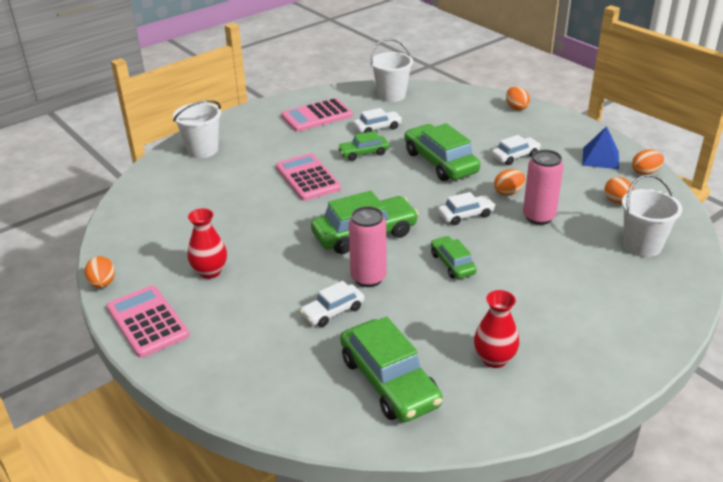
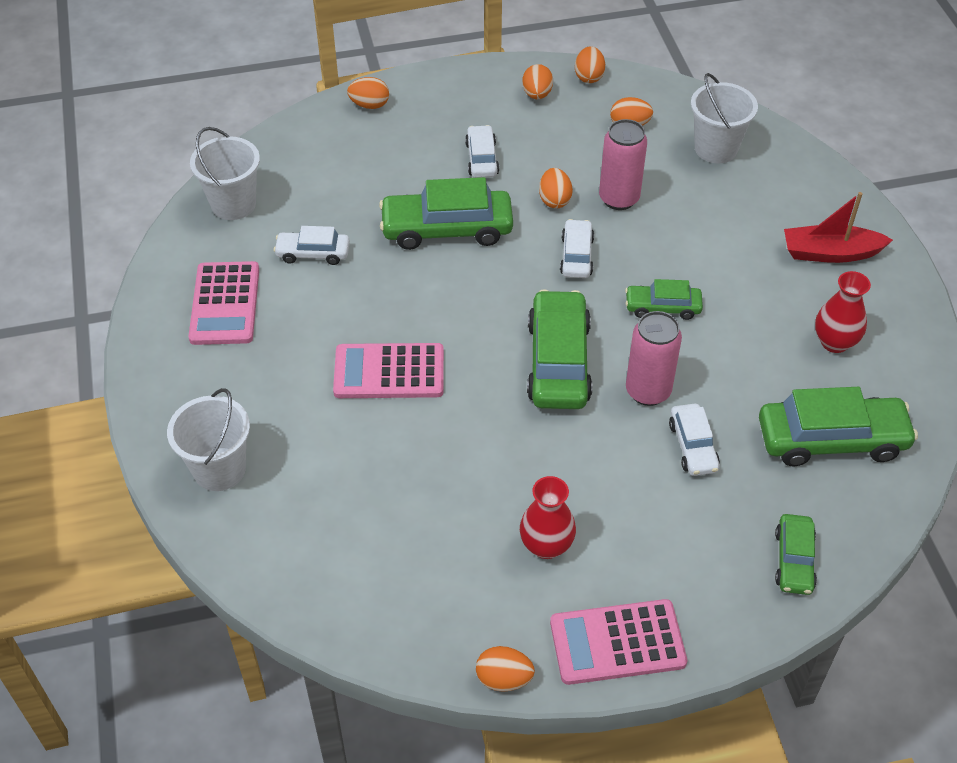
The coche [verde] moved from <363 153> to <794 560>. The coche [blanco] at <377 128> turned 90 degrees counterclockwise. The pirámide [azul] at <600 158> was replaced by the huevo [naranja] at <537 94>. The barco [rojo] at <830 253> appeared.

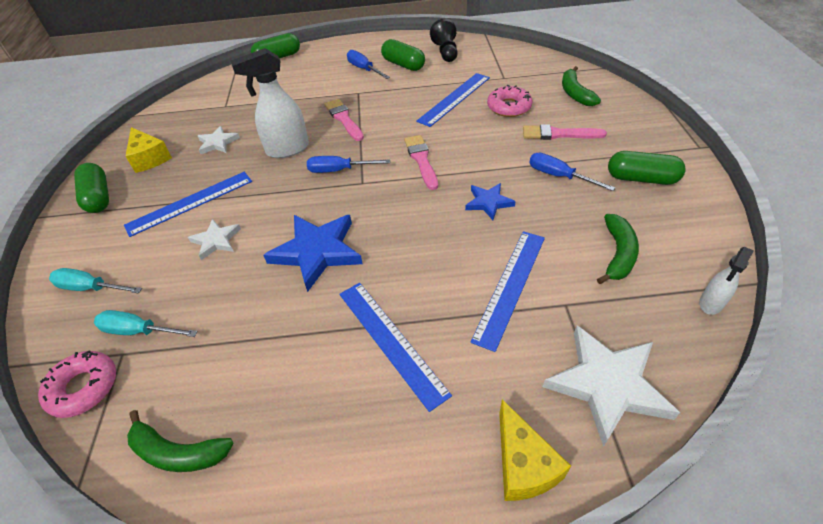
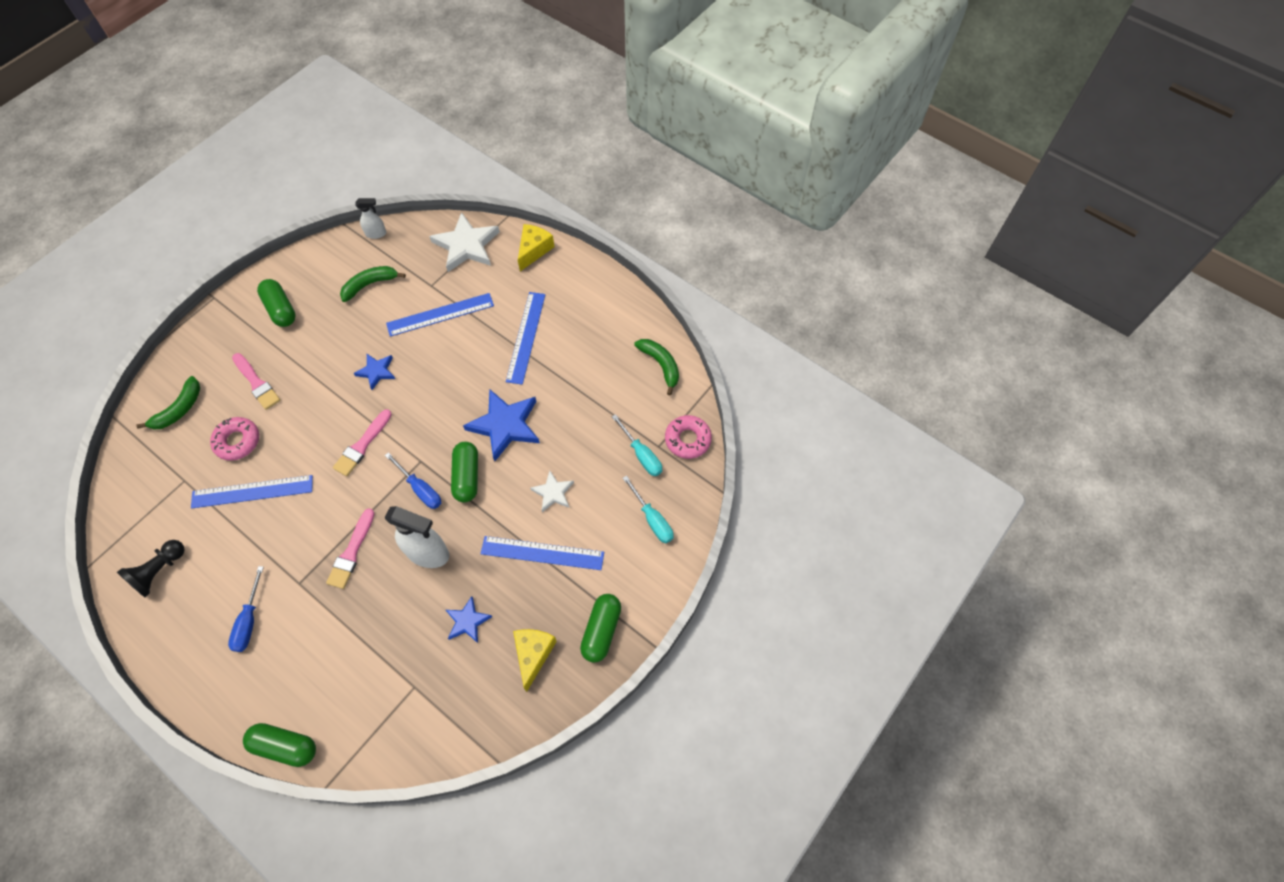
The estrella [blanco] at <218 143> became the estrella [azul] at <467 621>. The cápsula [verde] moved from <403 65> to <467 476>. The destornillador [azul] at <559 176> disappeared.

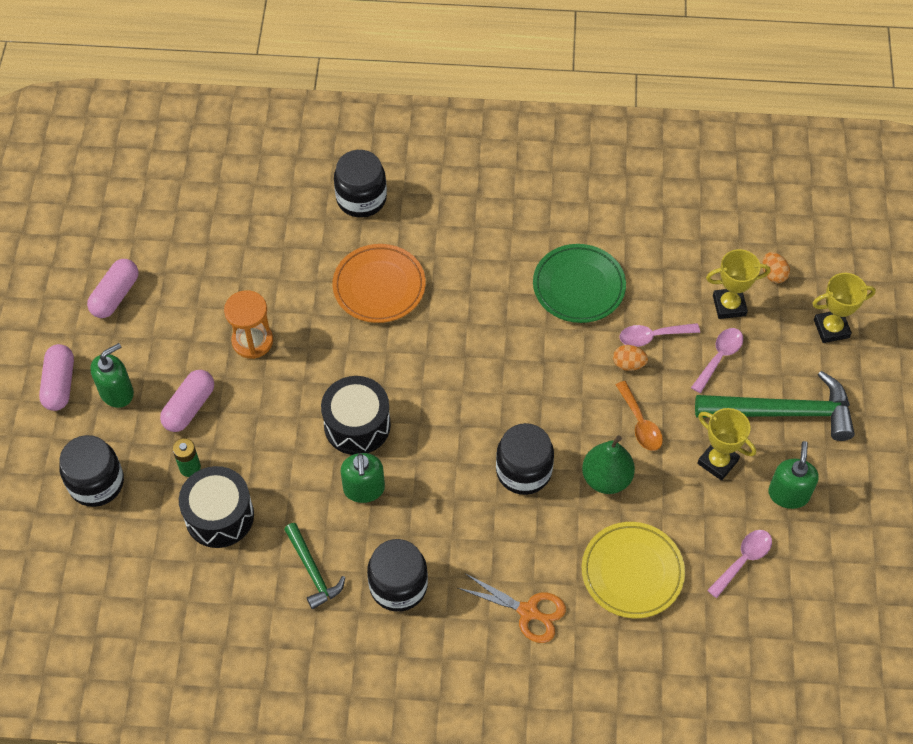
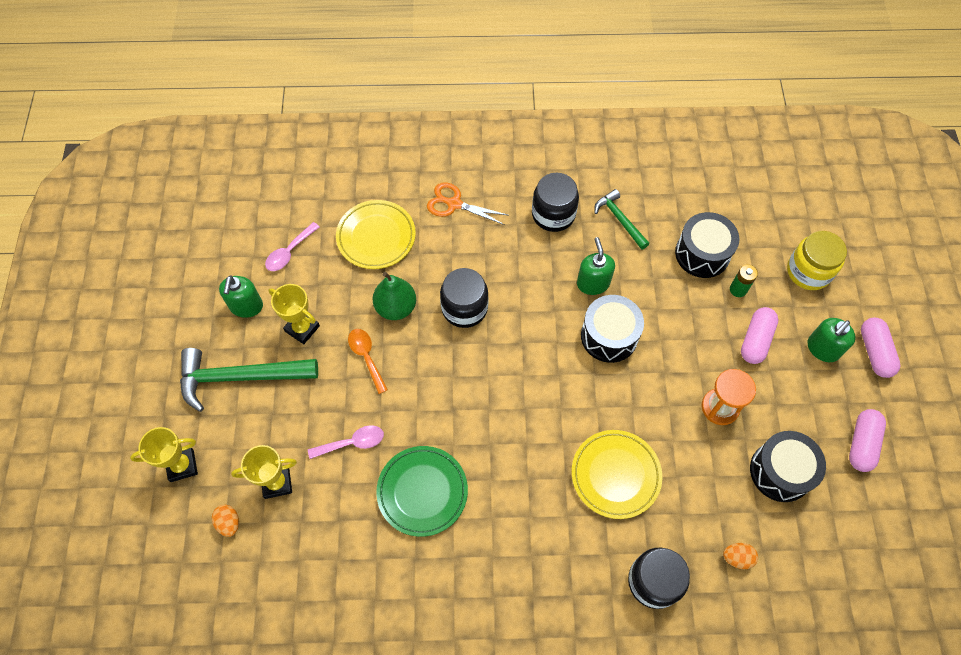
The tarro [negro] at <96 483> became the tarro [amarillo] at <808 271>. The plato [naranja] at <379 286> became the plato [amarillo] at <615 475>. The huevo [naranja] moved from <628 364> to <737 558>. The cuchara [rosa] at <719 357> disappeared. The tambor [negro] at <780 471> appeared.

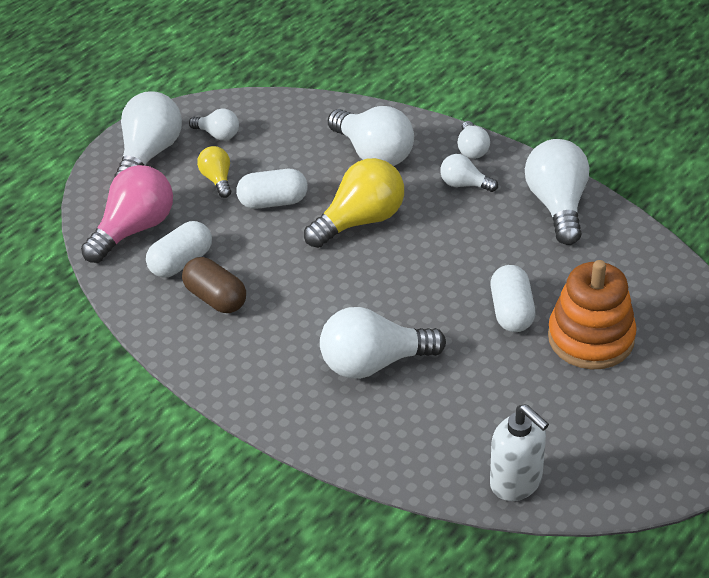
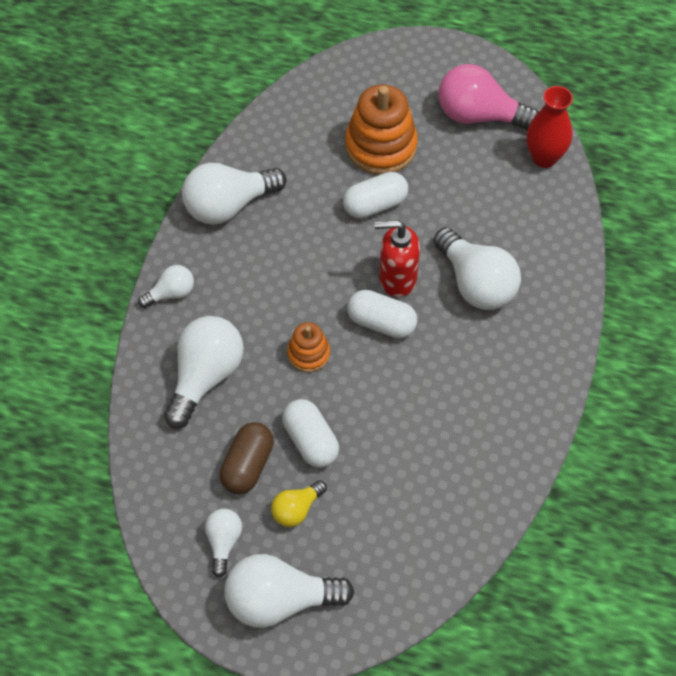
The bombilla [rosa] moved from <135 229> to <479 115>. The cápsula [blanco] moved from <181 262> to <381 323>. The cápsula [marrón] moved from <216 298> to <247 465>. The bombilla [amarillo] at <361 221> was replaced by the juguete apilable [naranja] at <308 354>. The bombilla [blanco] at <464 184> disappeared. The dispensador de jabón [blanco] at <516 482> was replaced by the florero [rojo] at <544 158>. The dispensador de jabón [rojo] at <397 279> appeared.

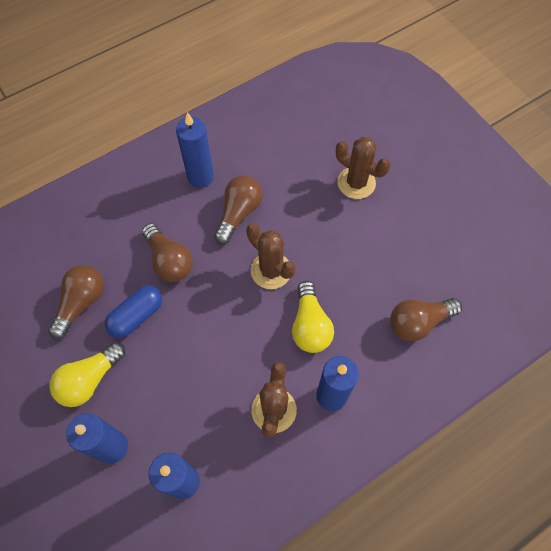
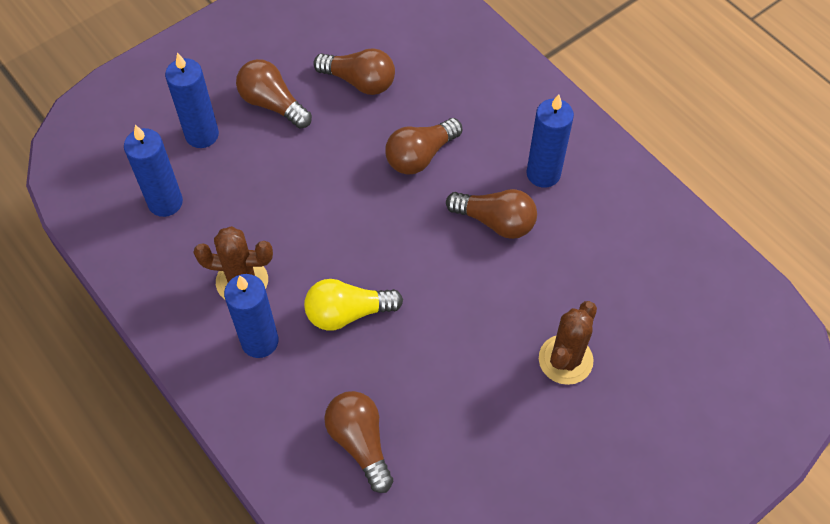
The bombilla [amarillo] at <89 380> became the bombilla [marrón] at <272 104>. The cápsula [azul] at <136 316> disappeared. The cactus [marrón] at <271 270> disappeared.

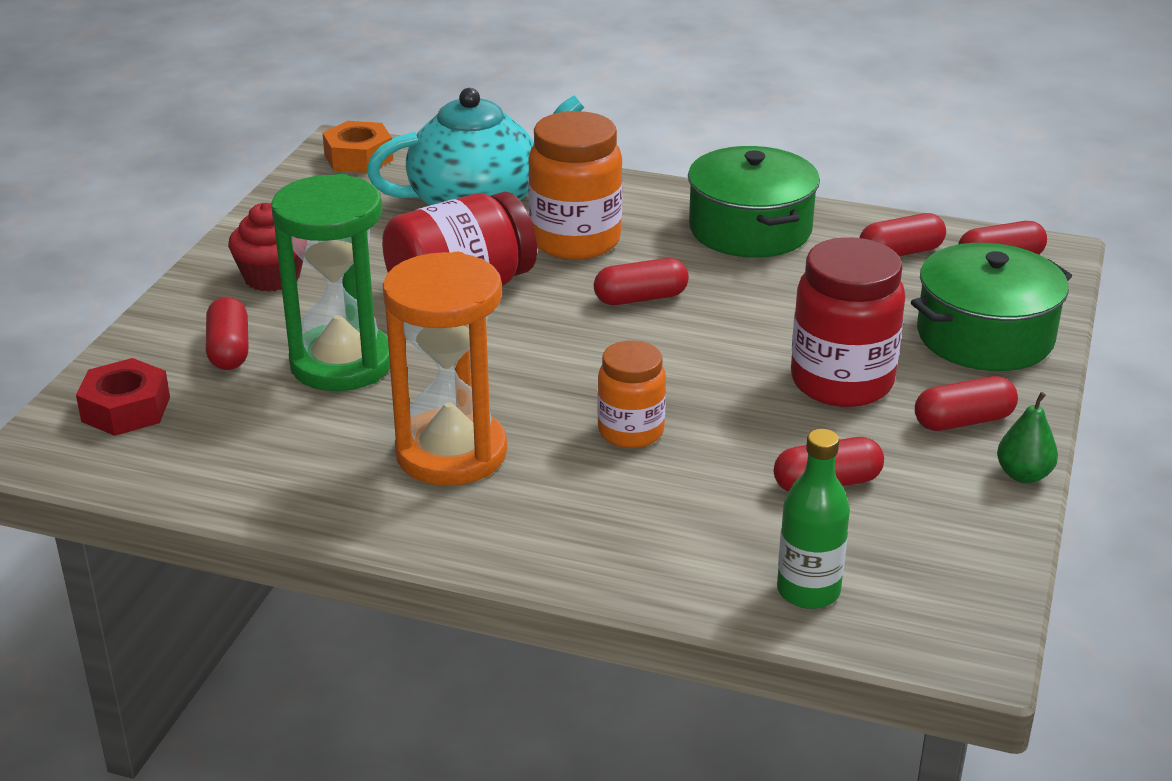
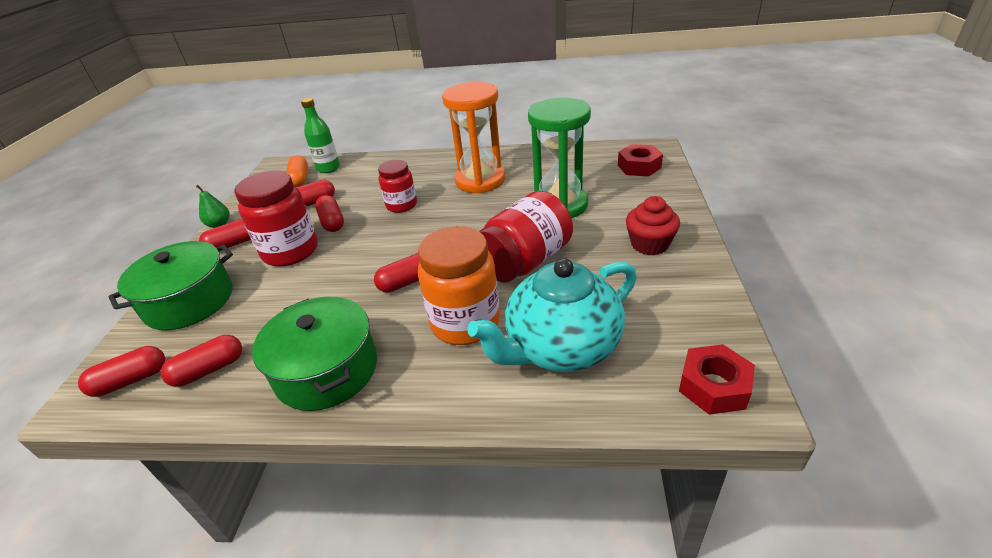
The cápsula [rojo] moved from <229 350> to <332 222>. The tuerca [naranja] at <358 158> became the tuerca [rojo] at <714 386>. The tarro [naranja] at <631 432> became the tarro [rojo] at <401 205>. The cápsula [naranja] at <300 179> appeared.

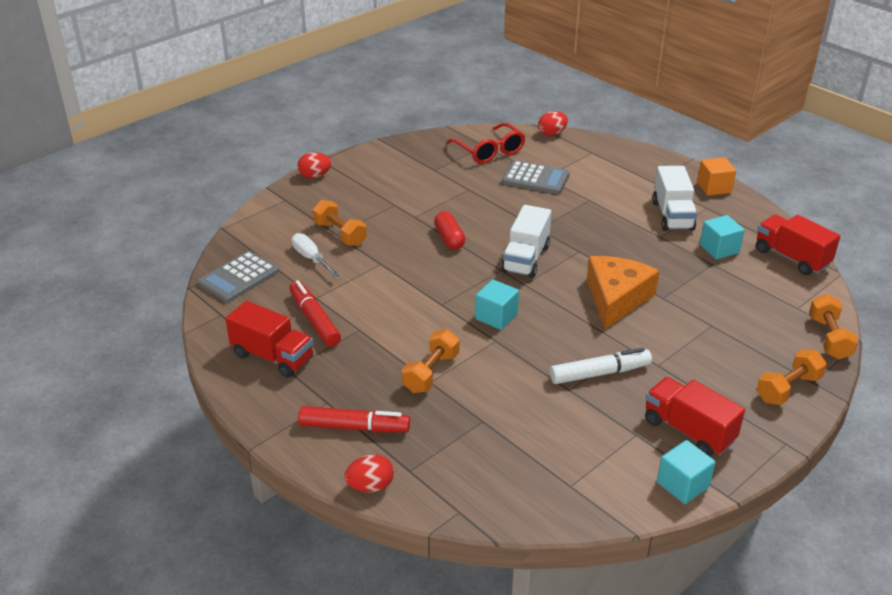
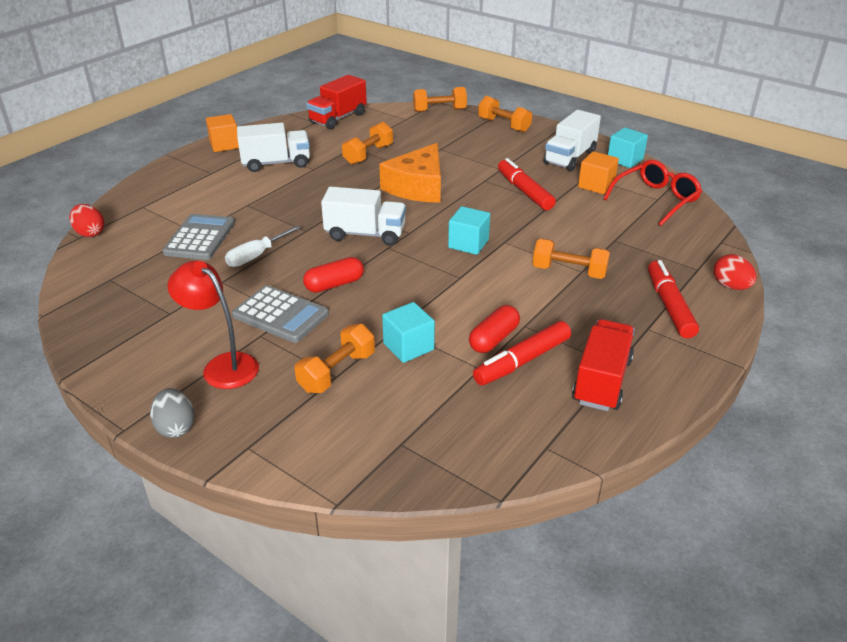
The calculadora [gris] moved from <239 278> to <280 315>. The destornillador [blanco] moved from <311 258> to <256 256>. The huevo [rojo] at <314 176> became the huevo [gris] at <176 427>. The gafas [rojo] moved from <489 151> to <655 200>. The rotulador [blanco] at <600 373> became the rotulador [rojo] at <524 191>. The queso [naranja] at <616 298> turned 75 degrees counterclockwise. The camión [rojo] at <688 431> became the camión [blanco] at <570 158>. The cubo [turquesa] moved from <719 249> to <408 346>. The lámpara [rojo] at <222 365> appeared. The mancuerna [naranja] at <368 154> appeared. The cápsula [rojo] at <494 339> appeared. The cubo [naranja] at <596 185> appeared.

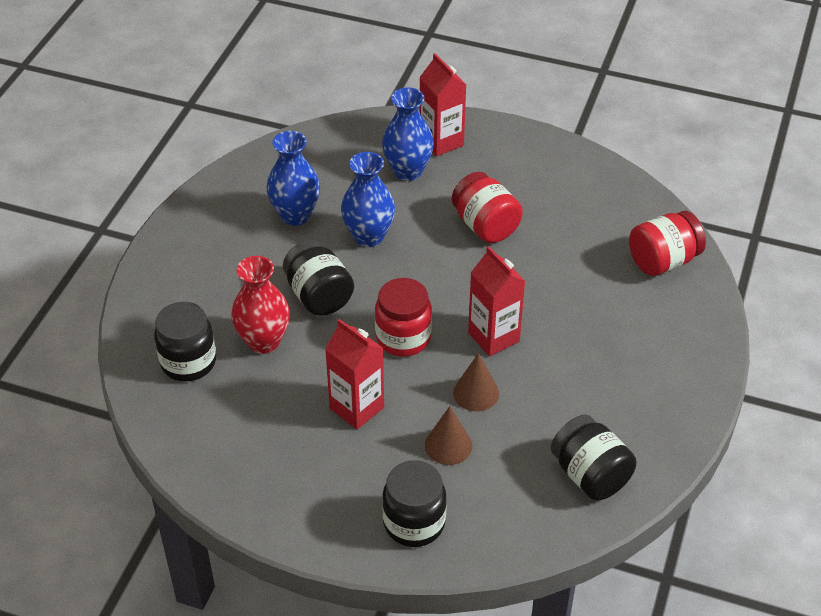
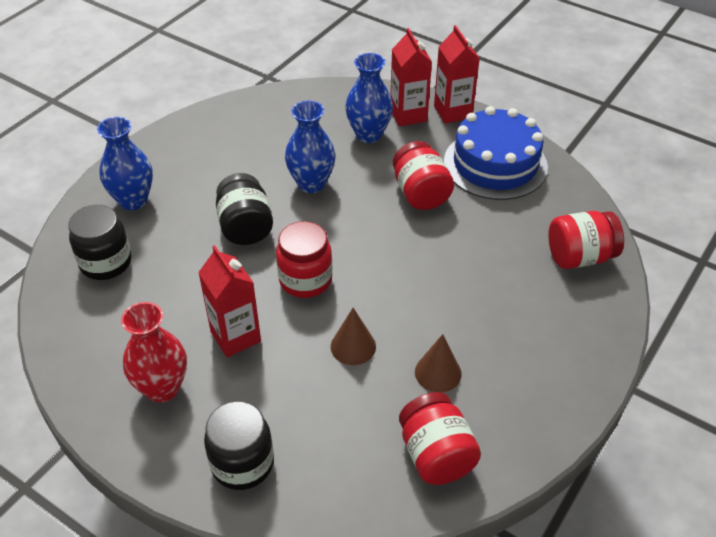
The florero [rojo] moved from <263 341> to <162 388>. The florero [azul] moved from <295 215> to <133 200>. The cono [marrón] moved from <448 445> to <438 373>. The cartón de leche [rojo] moved from <493 337> to <453 112>. The tarro [negro] at <590 475> became the tarro [rojo] at <436 455>. The tarta [azul] at <495 164> appeared.

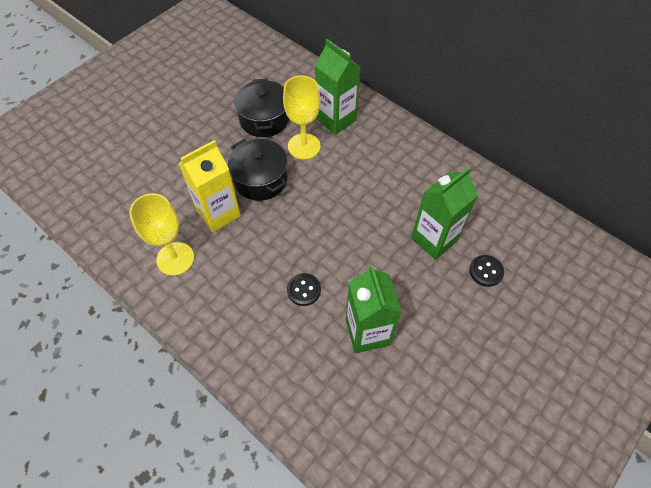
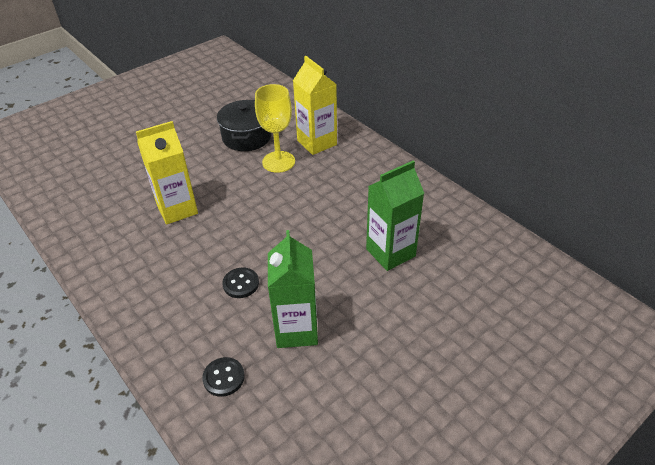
The copa [amarillo] at <175 258> disappeared. The olla [negro] at <260 179> disappeared. The cartón de leche [verde] at <336 119> became the cartón de leche [amarillo] at <317 143>. The botón [negro] moved from <486 271> to <224 377>.

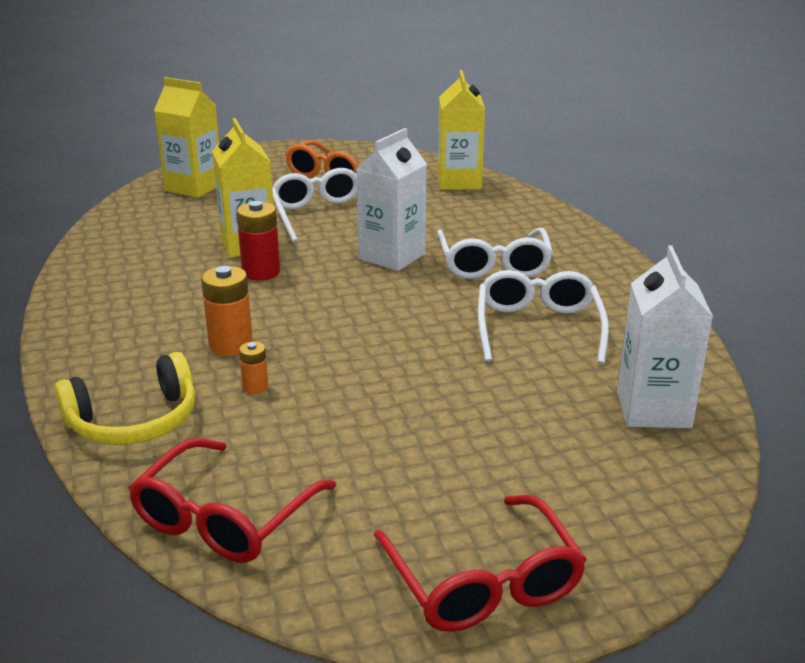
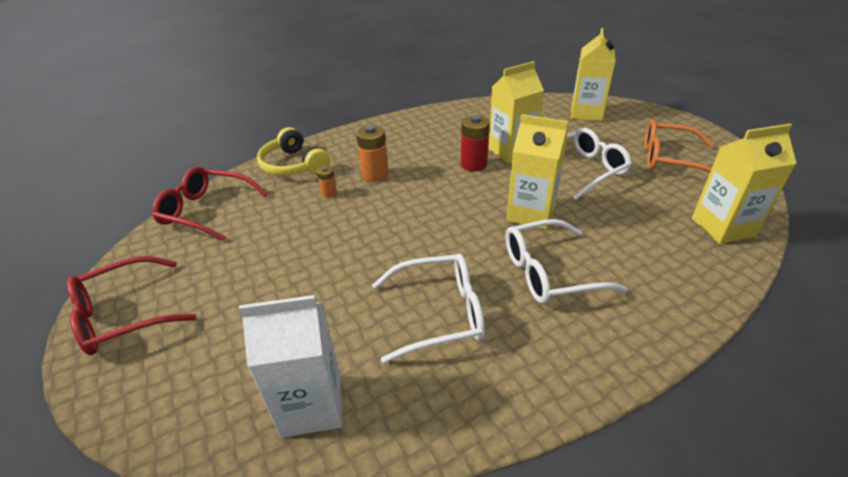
The cartón de leche [blanco] at <392 256> became the cartón de leche [amarillo] at <531 214>.

